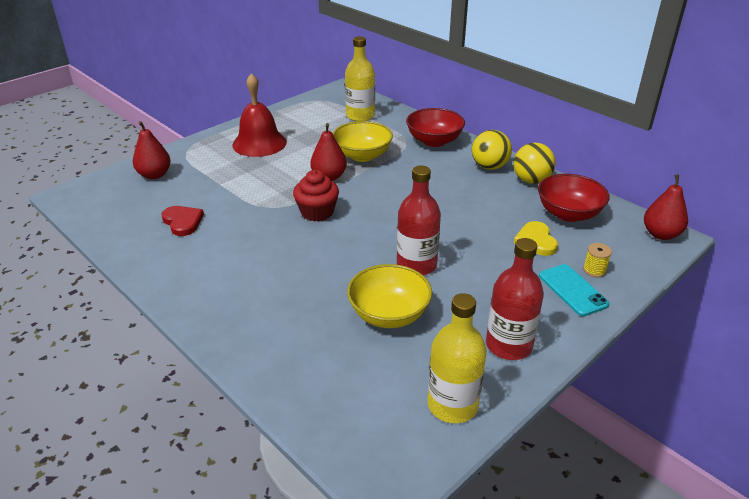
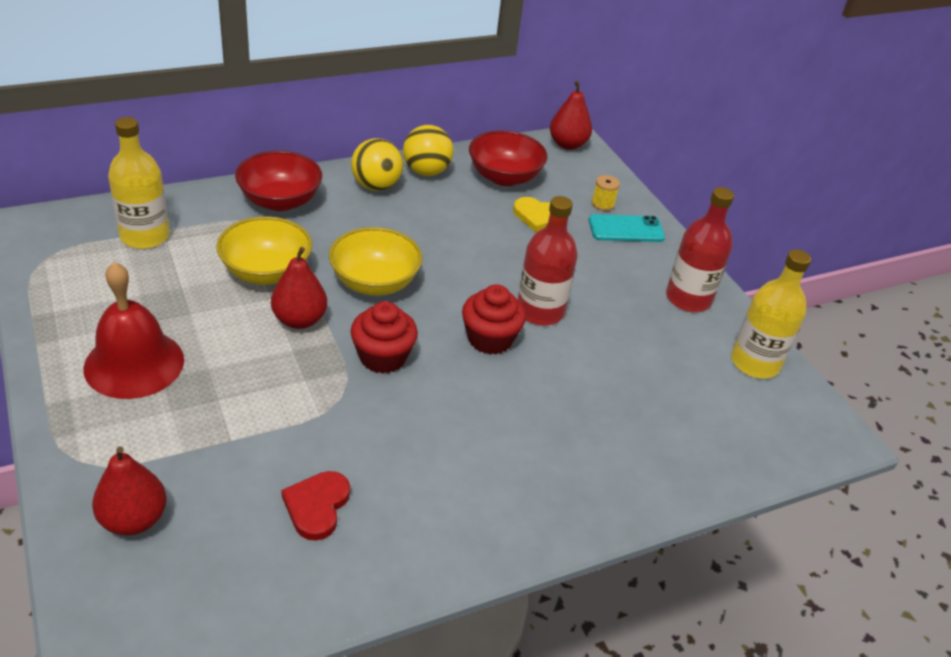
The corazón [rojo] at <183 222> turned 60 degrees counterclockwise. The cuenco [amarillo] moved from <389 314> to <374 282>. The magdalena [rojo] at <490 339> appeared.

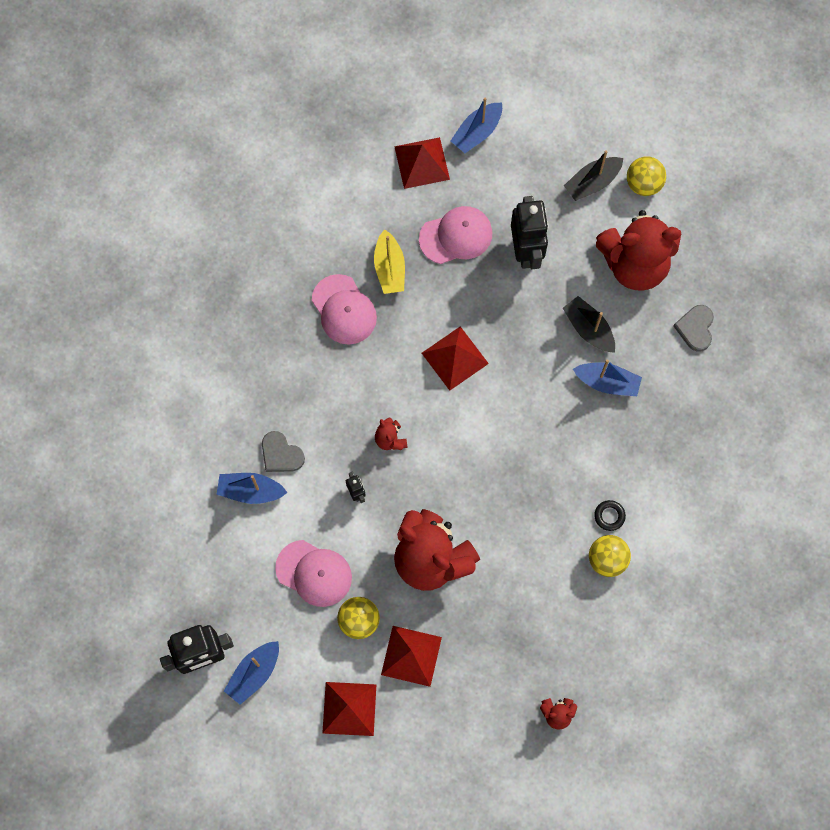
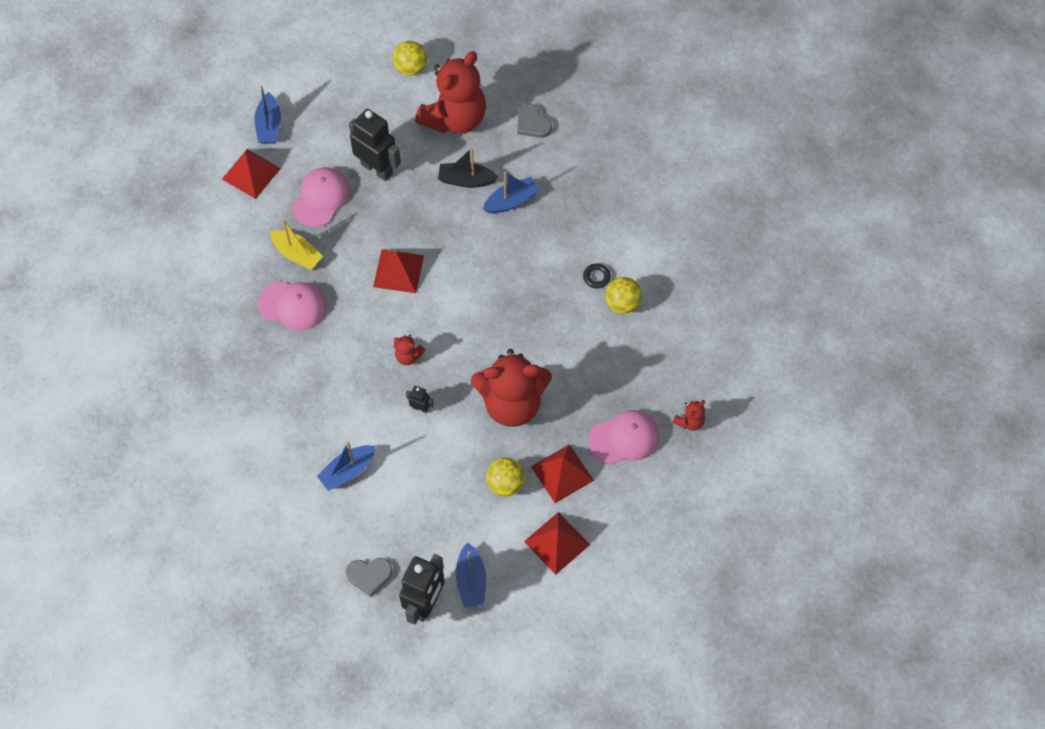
The corazón [gris] moved from <281 454> to <369 575>. The gorra [rosa] moved from <314 573> to <624 438>. The barco [negro] at <592 182> disappeared.

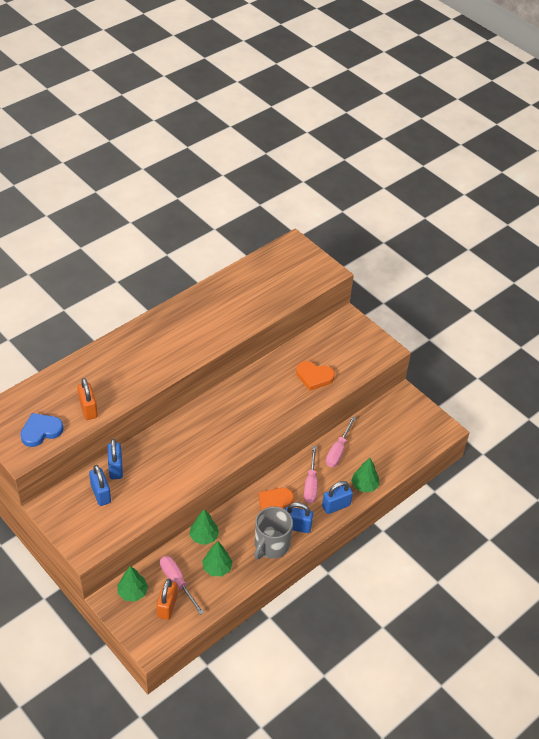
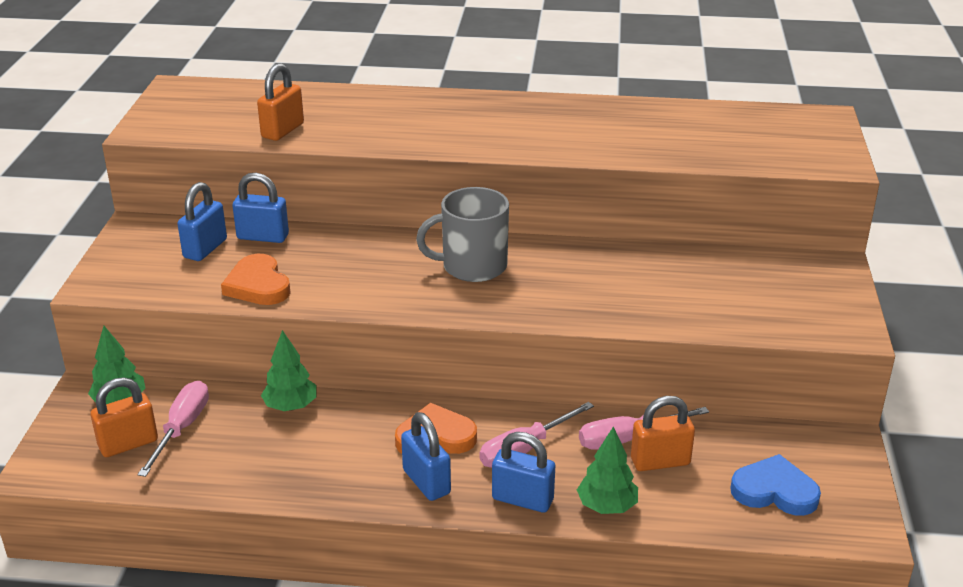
The corazón [azul] moved from <41 431> to <774 491>. The candado [azul] at <115 468> turned 60 degrees clockwise. The árbol [verde] at <217 568> disappeared. The taza [gris] moved from <271 545> to <472 266>. The corazón [naranja] moved from <314 377> to <258 285>. The candado [naranja] at <660 461> appeared.

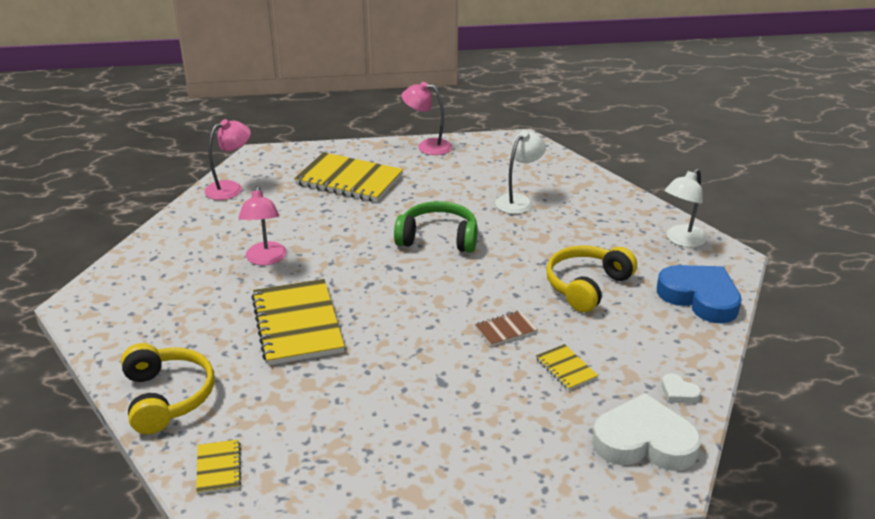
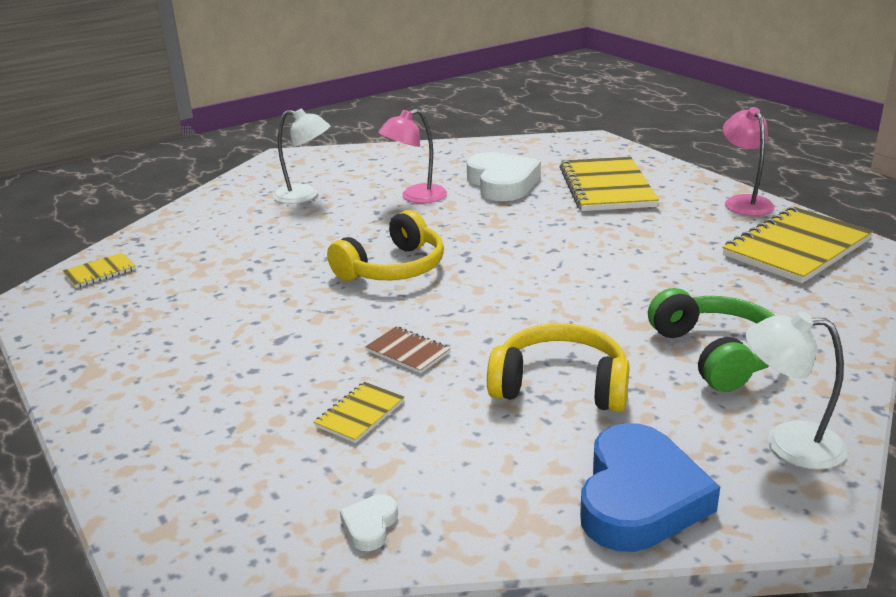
The auriculares [amarillo] moved from <167 397> to <393 268>. The lámpara [rosa] at <230 188> disappeared. The cuaderno [amarillo] moved from <297 324> to <796 248>. The auriculares [verde] moved from <438 238> to <717 354>. The lámpara [blanco] moved from <518 201> to <305 195>. The corazón [blanco] moved from <644 441> to <502 183>.

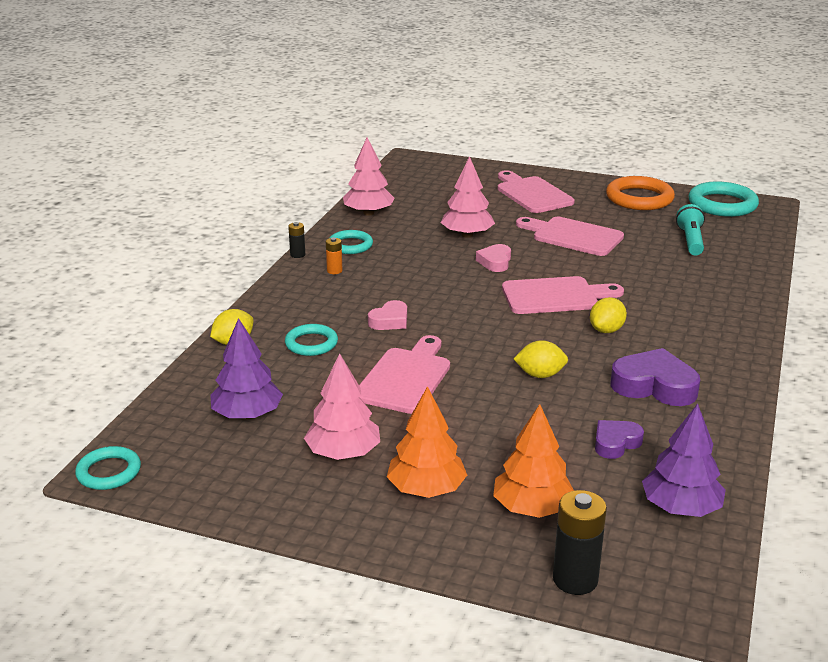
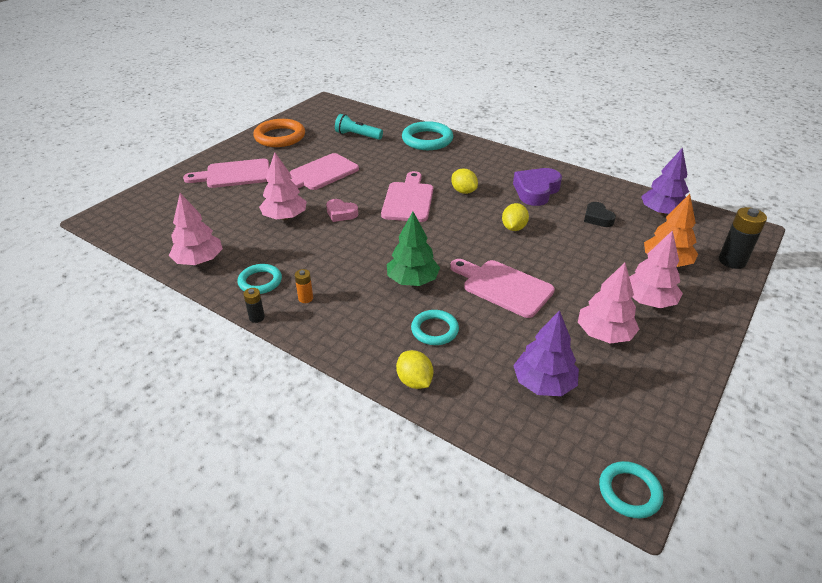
The corazón [rosa] at <390 321> was replaced by the árbol [verde] at <412 280>. The árbol [naranja] at <426 489> became the árbol [rosa] at <648 301>. The corazón [morado] at <615 443> became the corazón [negro] at <597 218>. The anillo [turquesa] moved from <722 204> to <427 140>.

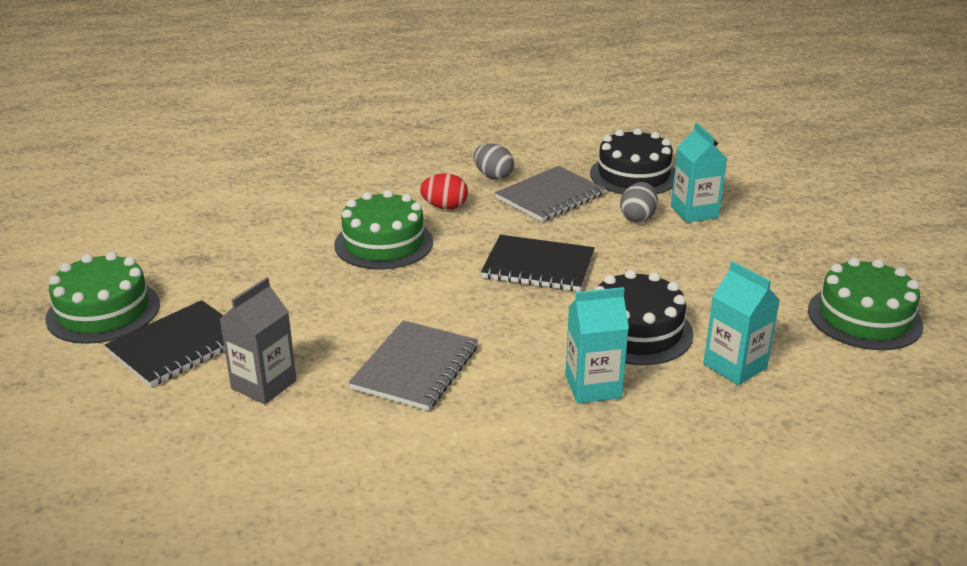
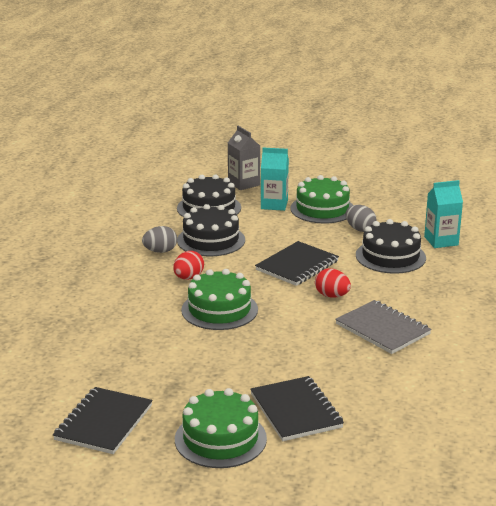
The cartón de leche [gris] moved from <264 384> to <243 184>. The cuaderno [gris] at <550 197> was replaced by the tarta [negro] at <211 240>. The cartón de leche [turquesa] at <593 386> disappeared. The huevo [gris] moved from <637 218> to <360 229>. The tarta [verde] moved from <864 317> to <322 209>. The cuaderno [negro] at <103 423> appeared. The huevo [rojo] at <332 296> appeared.

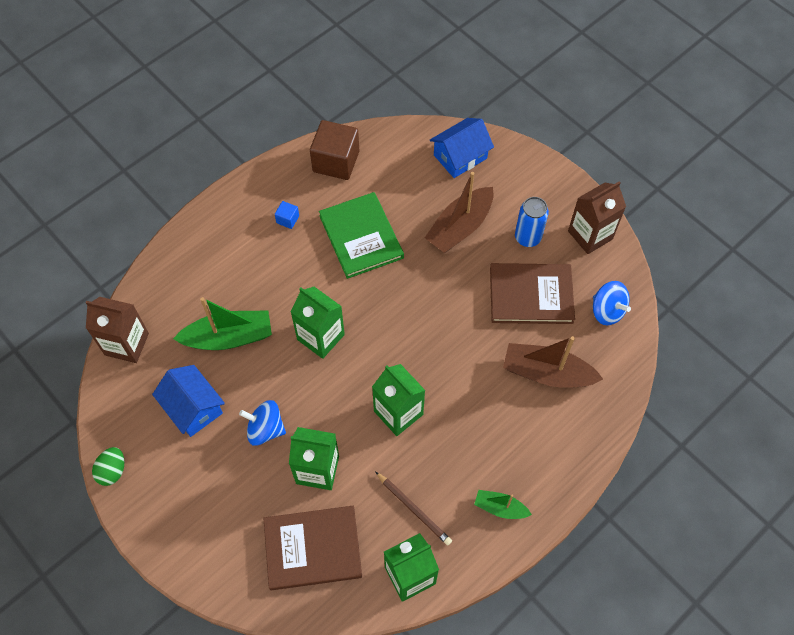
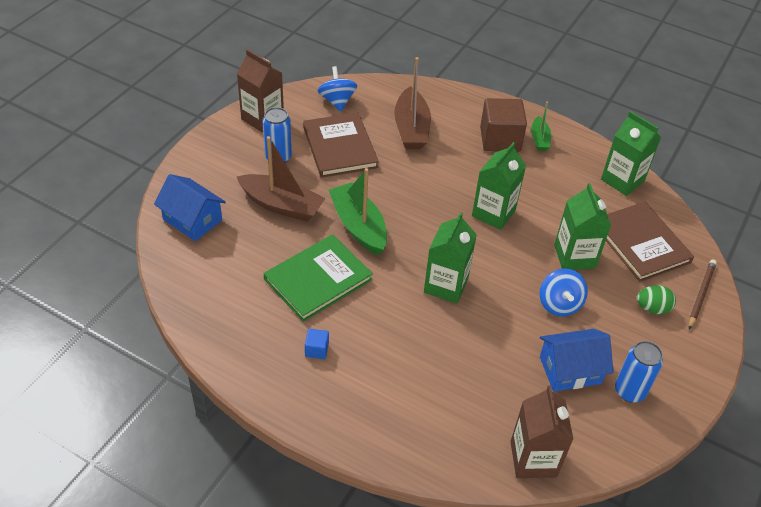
The huevo [verde] moved from <112 471> to <652 308>. The casa [azul] at <193 408> turned 45 degrees clockwise. The barco [verde] moved from <229 337> to <358 226>. The cubo [marrón] moved from <336 161> to <500 139>. The lápiz [marrón] moved from <413 509> to <701 295>. The peonza [azul] at <607 311> turned 45 degrees counterclockwise. The lata [azul] at <629 391> appeared.

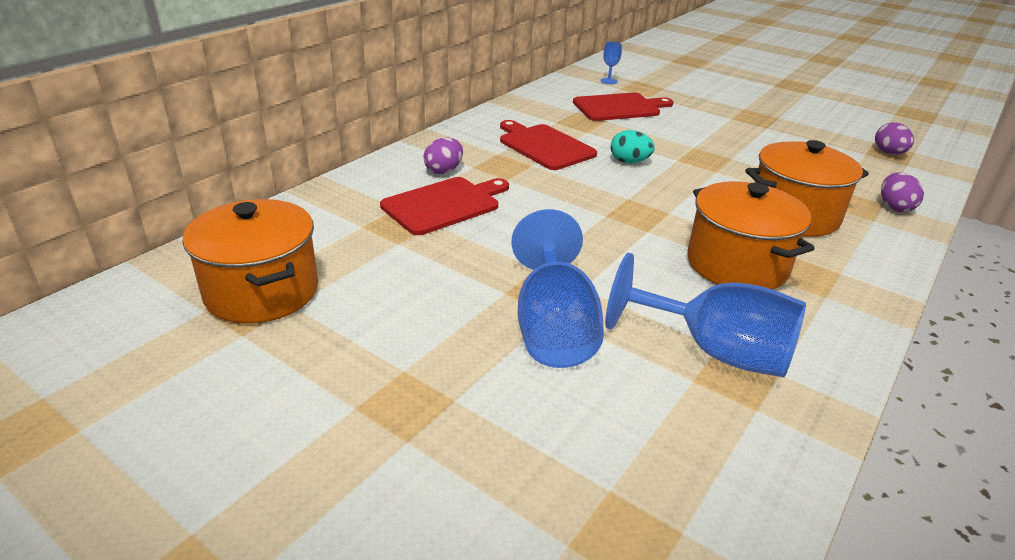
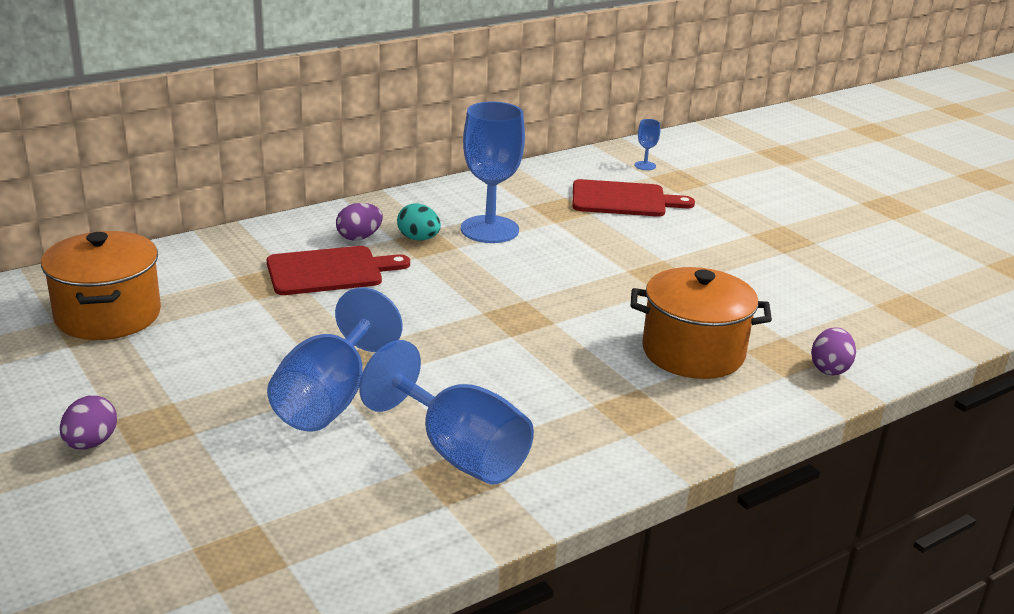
The tabla de cortar [rojo] at <544 146> was replaced by the copa [azul] at <489 229>. The huevo [turquesa] moved from <629 162> to <418 239>. The olla [naranja] at <737 265> disappeared. The huevo [morado] moved from <889 153> to <91 443>.

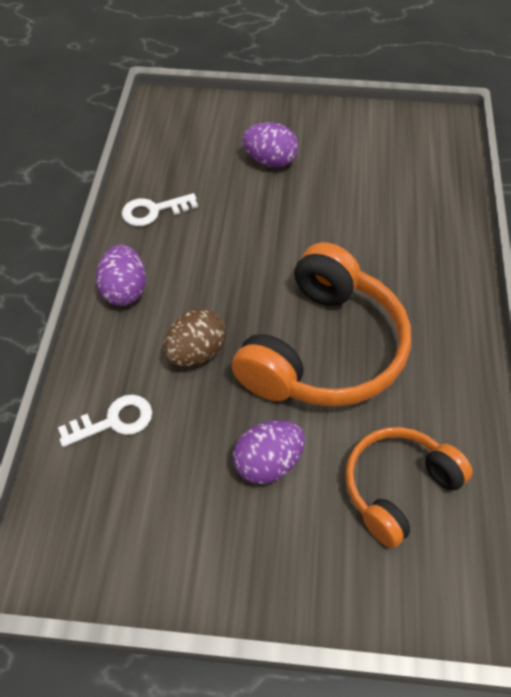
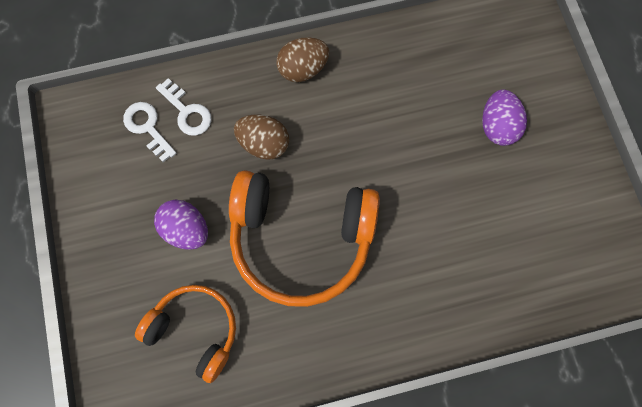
The huevo [morado] at <124 290> became the huevo [marrón] at <303 69>. The llave [blanco] moved from <153 211> to <147 127>.

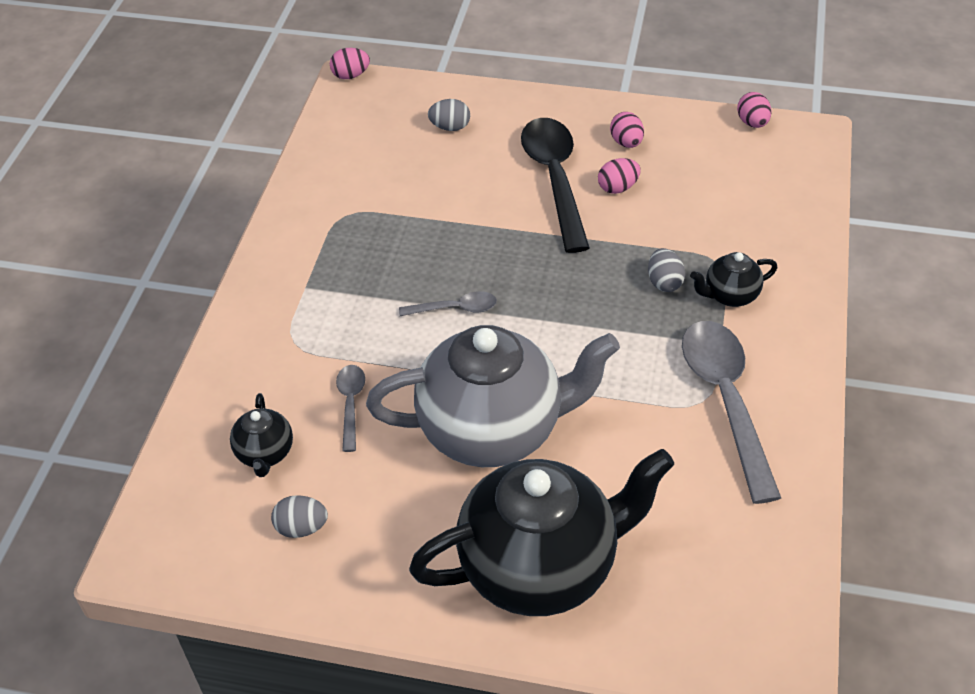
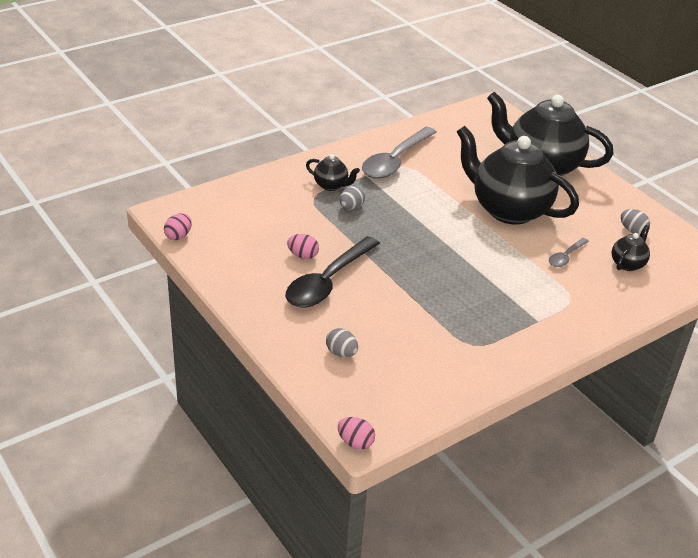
The tetera [gris] at <493 430> became the tetera [negro] at <509 210>. The cuchara [gris] at <455 308> disappeared. The huevo [rosa] at <626 143> disappeared.

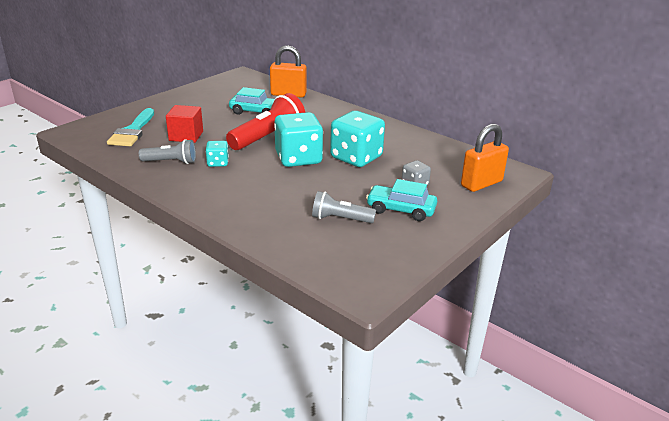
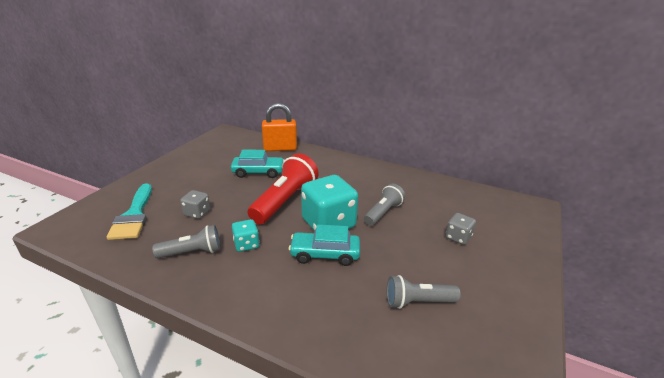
The cubo [rojo] at <186 136> was replaced by the dado [gris] at <197 213>. The dado [turquesa] at <356 157> was replaced by the lámpara de mano [gris] at <383 213>. The coche [turquesa] moved from <401 210> to <325 254>. The candado [naranja] at <481 183> disappeared.

